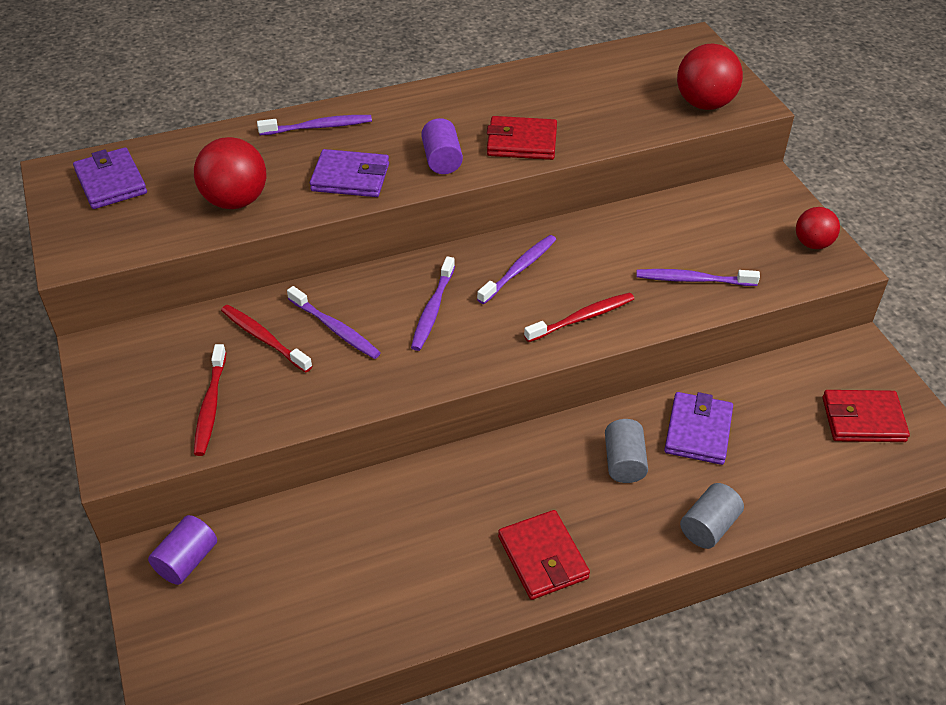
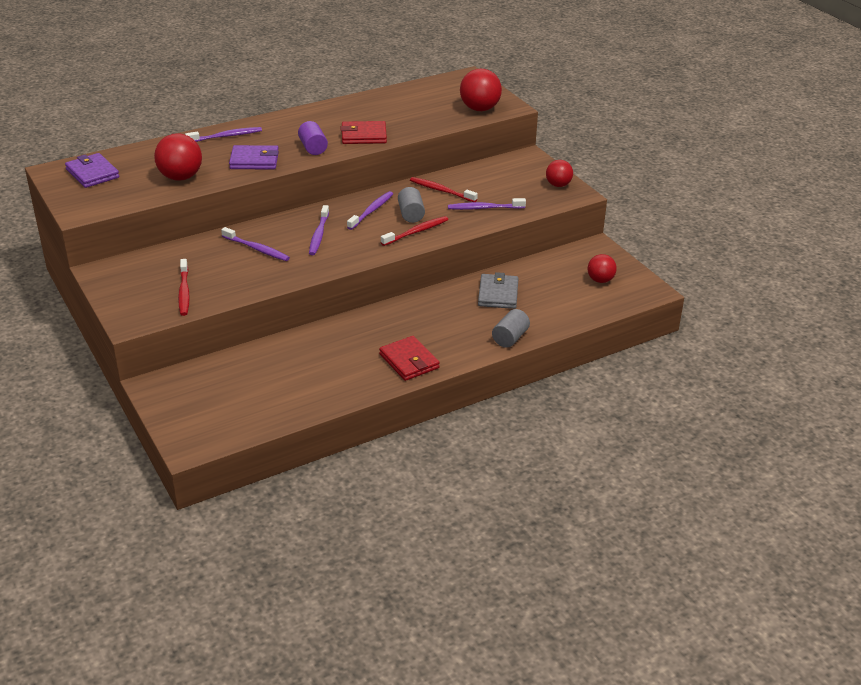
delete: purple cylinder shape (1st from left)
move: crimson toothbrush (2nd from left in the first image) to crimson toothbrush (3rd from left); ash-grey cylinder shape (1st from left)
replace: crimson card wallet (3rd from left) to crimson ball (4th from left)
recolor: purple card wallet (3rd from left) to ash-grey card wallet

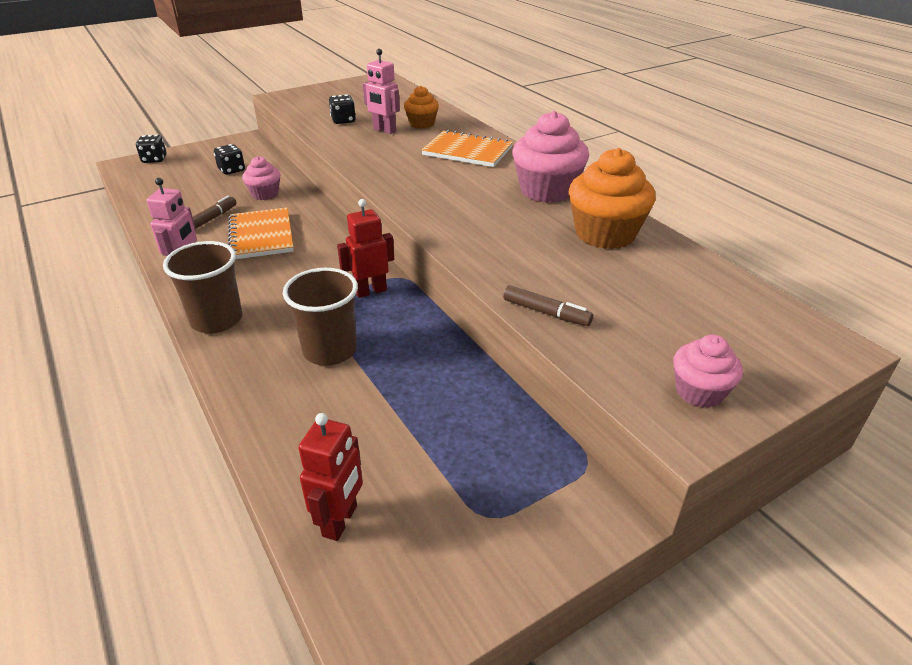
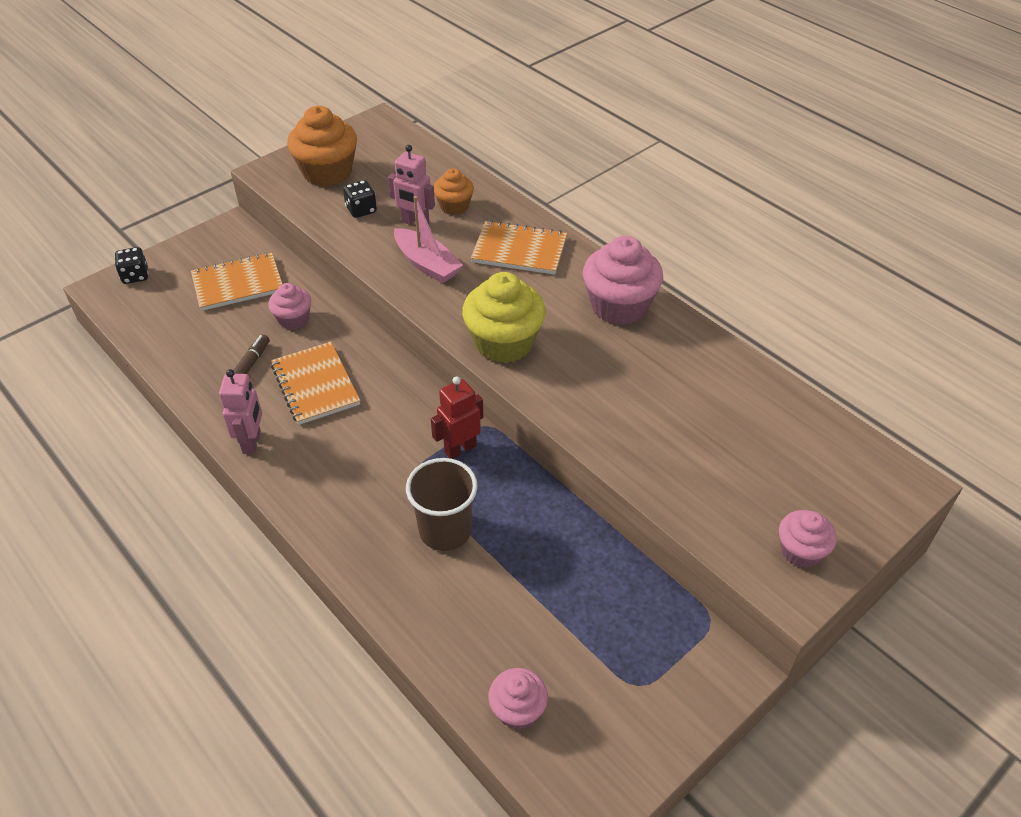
delete: russet beaker (1st from left); russet felt pen (2nd from left)
insert: rosy sailboat; bright yellow cupcake
move: orange cupcake (2nd from left in the first image) to orange cupcake (1st from left)
replace: black die (2nd from left) to orange notebook (1st from left); crimson toy robot (1st from left) to rosy cupcake (2nd from left)

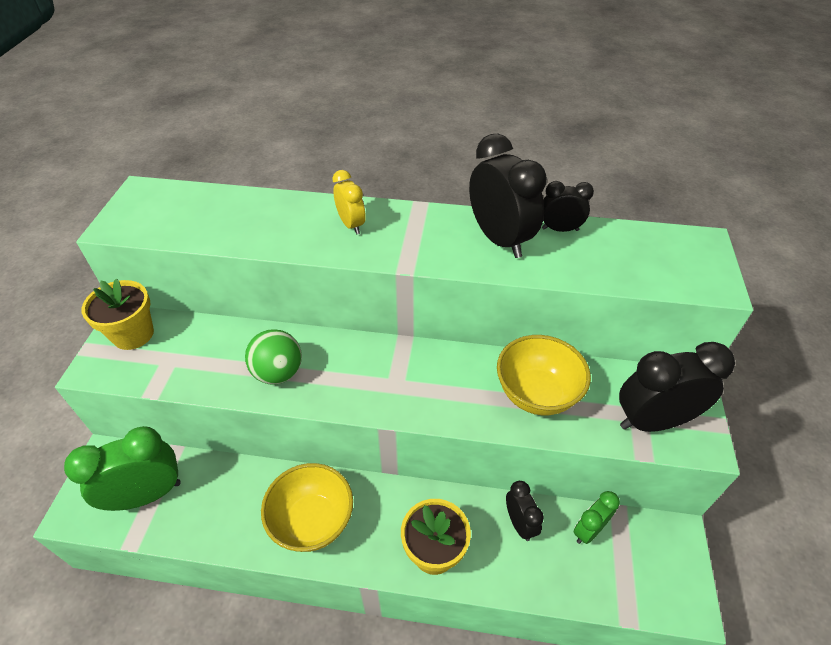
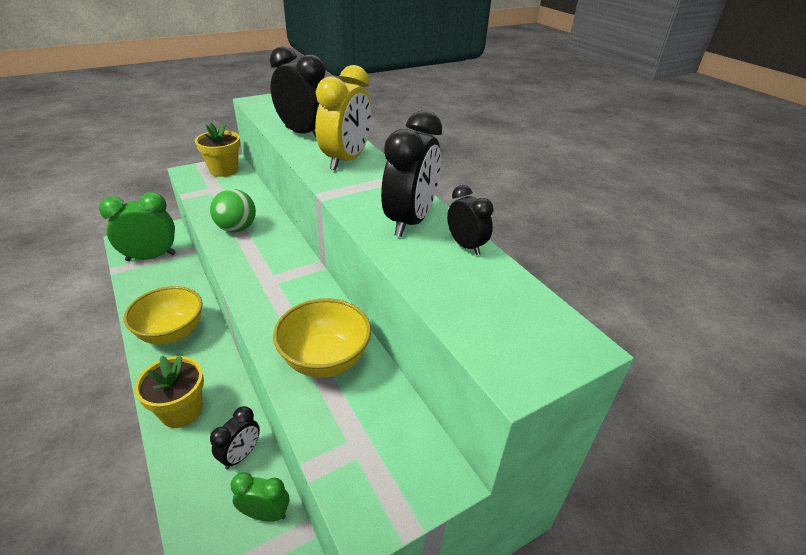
move: black bedside clock (4th from left in the first image) to black bedside clock (2nd from left)
rotate: emerald bedside clock (1st from left) 45 degrees counterclockwise
resize: bright yellow bedside clock x1.82

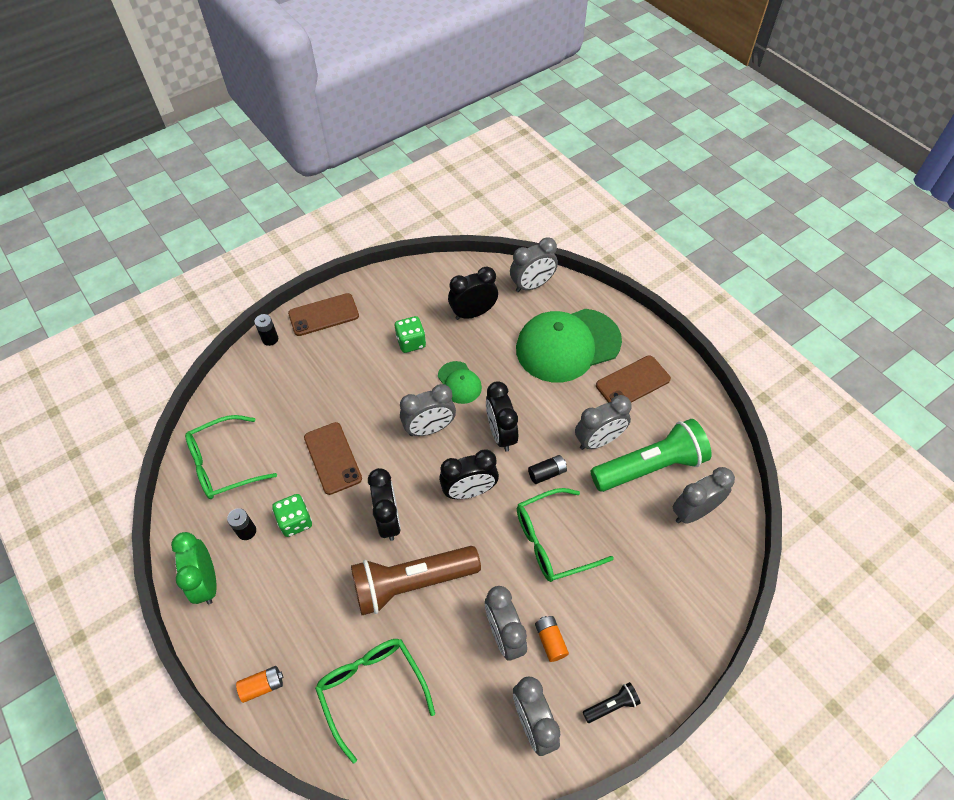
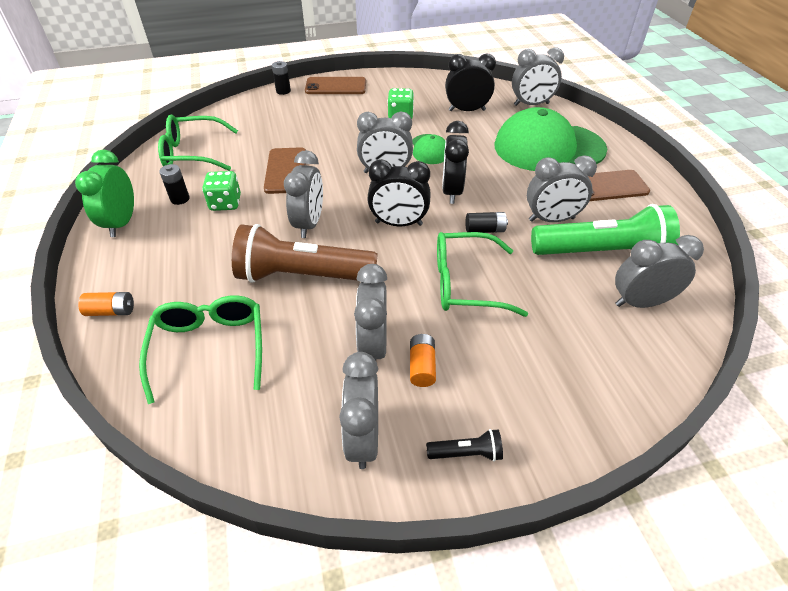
recolor: black bedside clock (1st from left) to ash-grey bedside clock (1st from left)

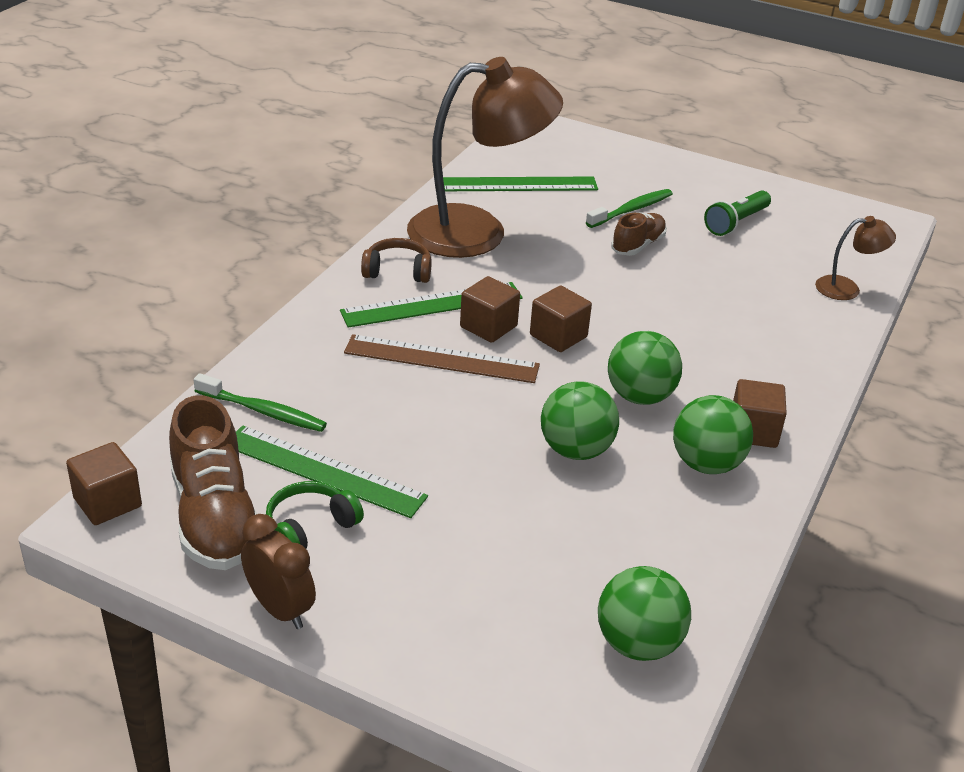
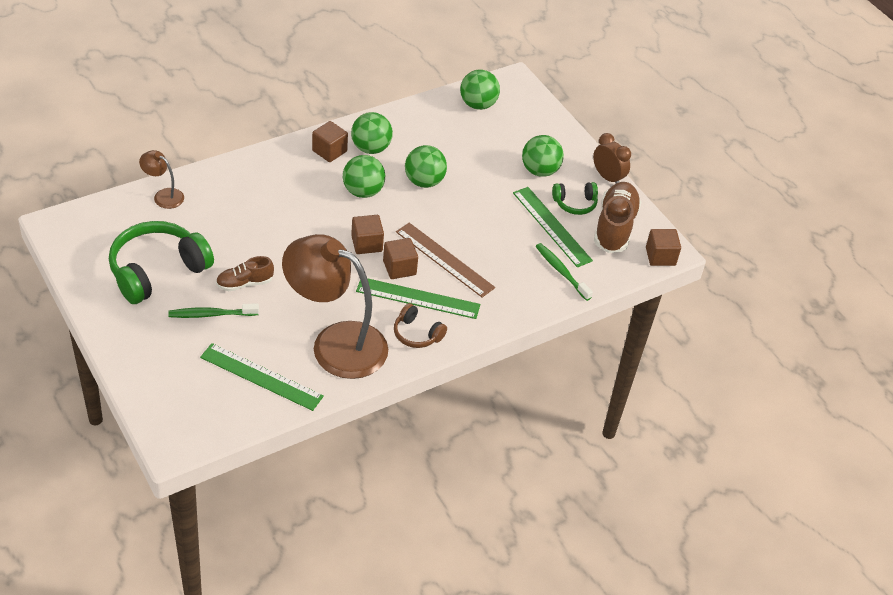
insert: emerald ball (5th from left)
replace: emerald torch to emerald headphones (1st from left)
rotate: russet bedside clock 150 degrees clockwise

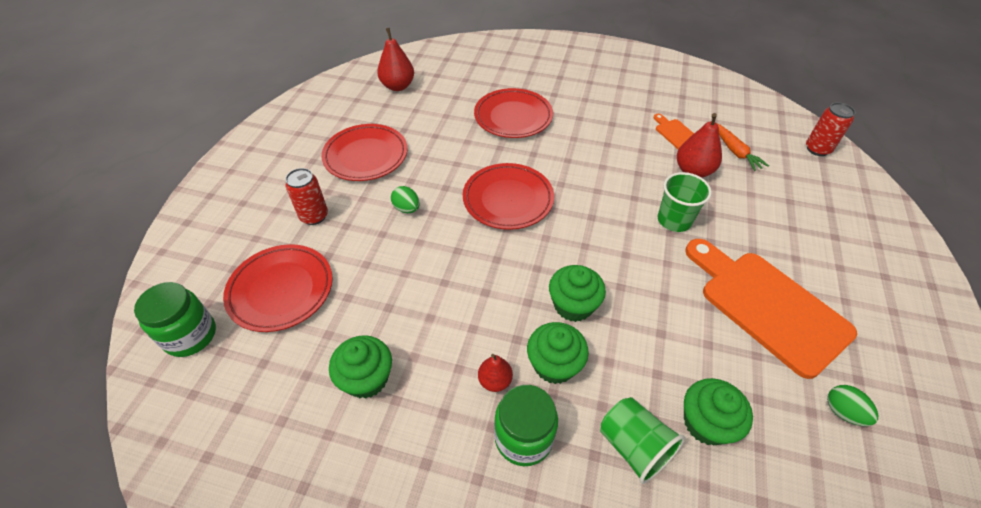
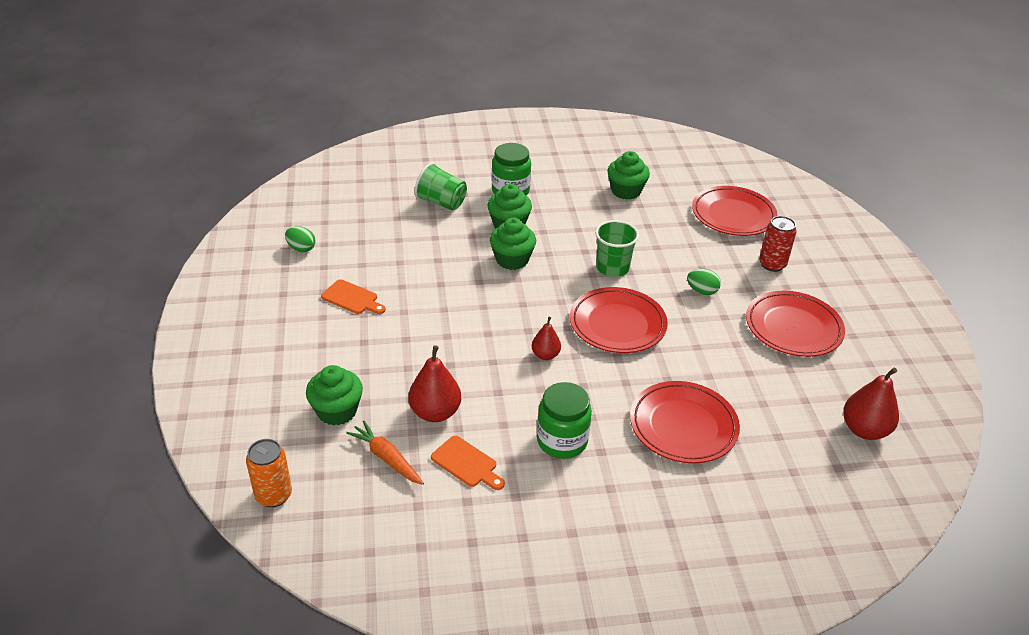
move: emerald jar (1st from left in the first image) to emerald jar (2nd from left); crimson toy pear (2nd from left); emerald beaker (2nd from left); emerald cupcake (4th from left in the first image) to emerald cupcake (1st from left)
recolor: crimson soda can (2nd from left) to orange soda can
resize: orange chopping board (2nd from left in the first image) x0.44

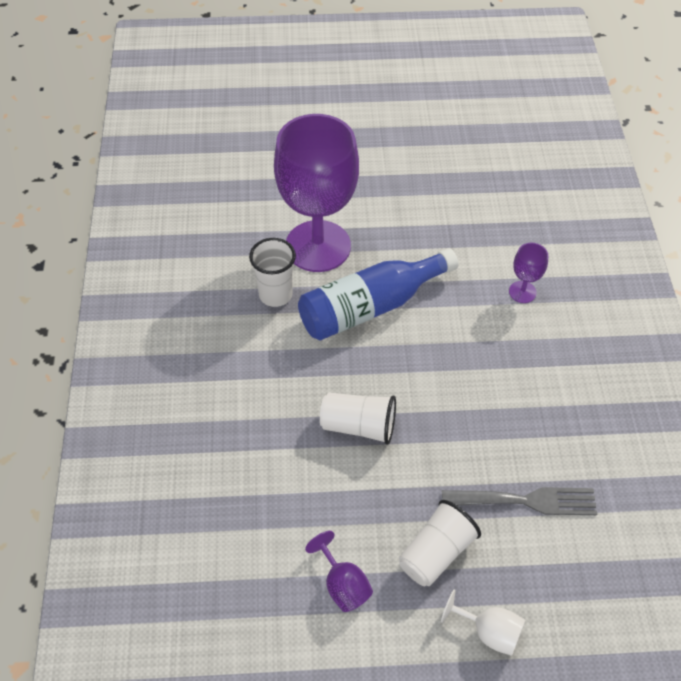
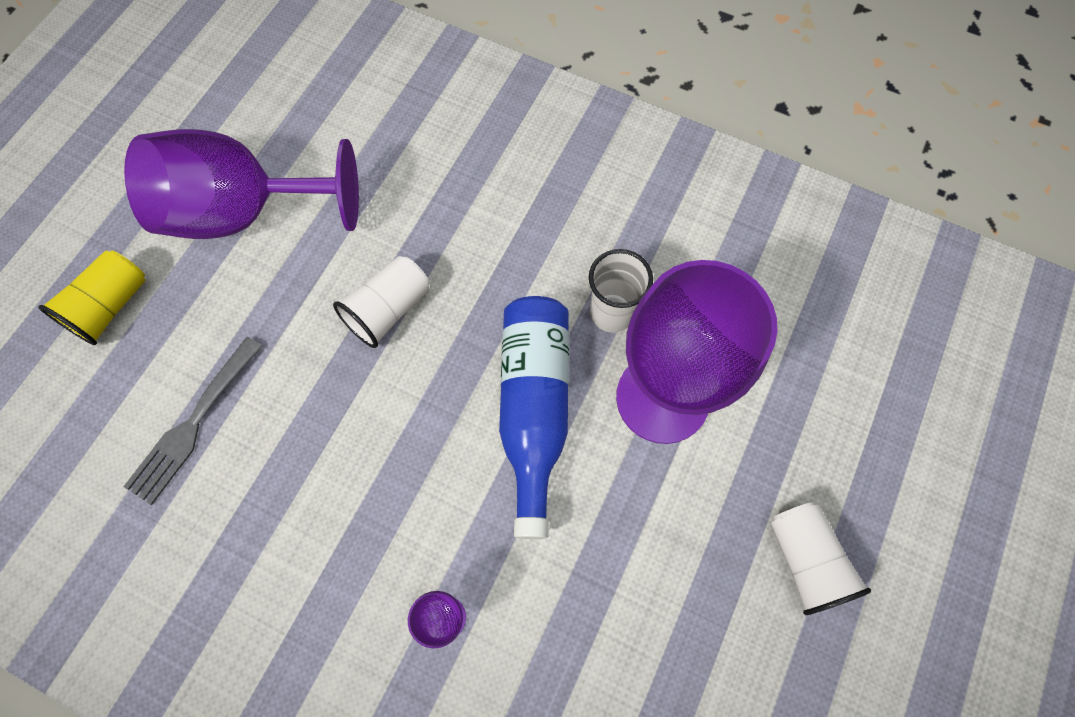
move: pure white beaker (3rd from left)
replace: pure white chalice to bright yellow beaker
resize: purple chalice (2nd from left in the first image) x2.48

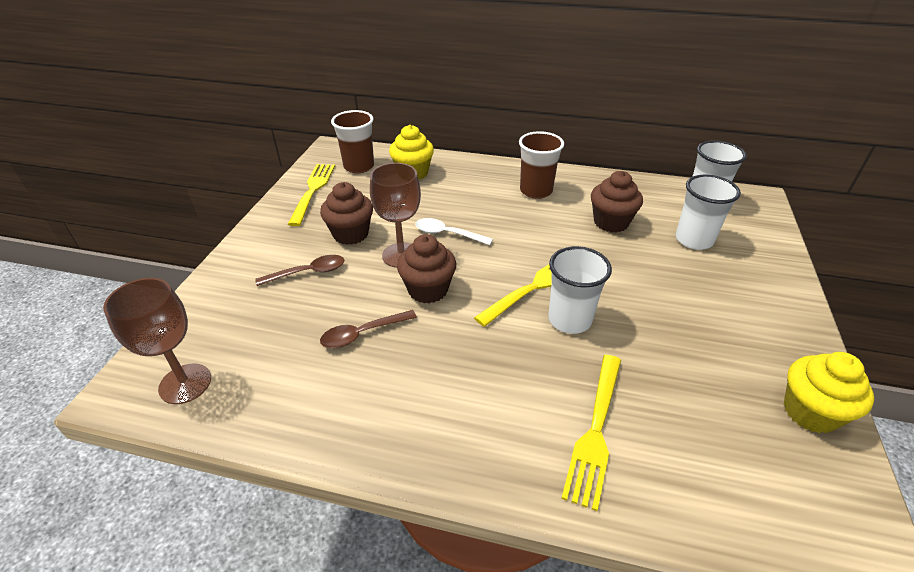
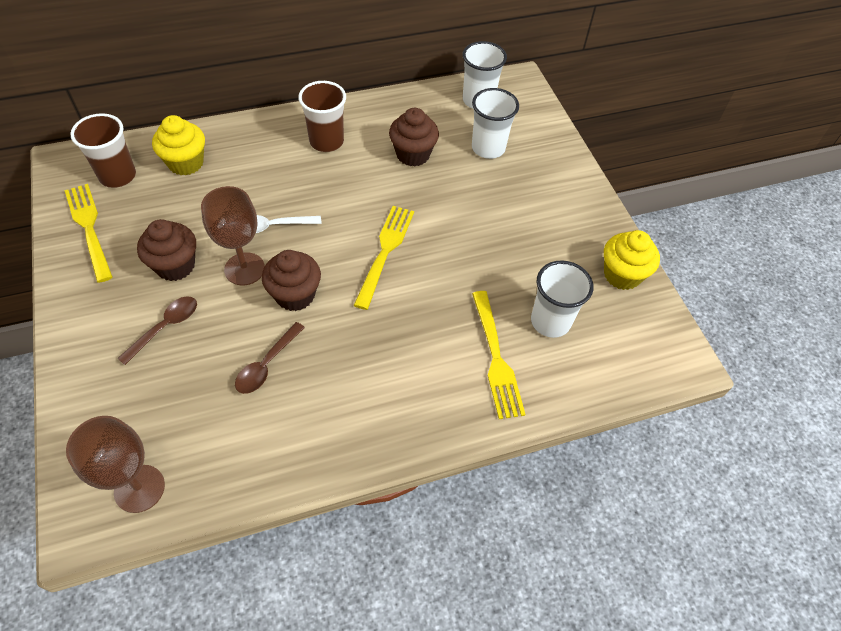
move: pure white beaker (1st from left in the first image) to pure white beaker (3rd from left)

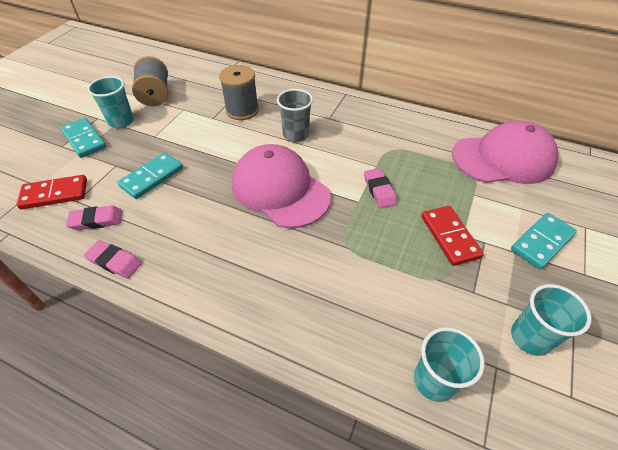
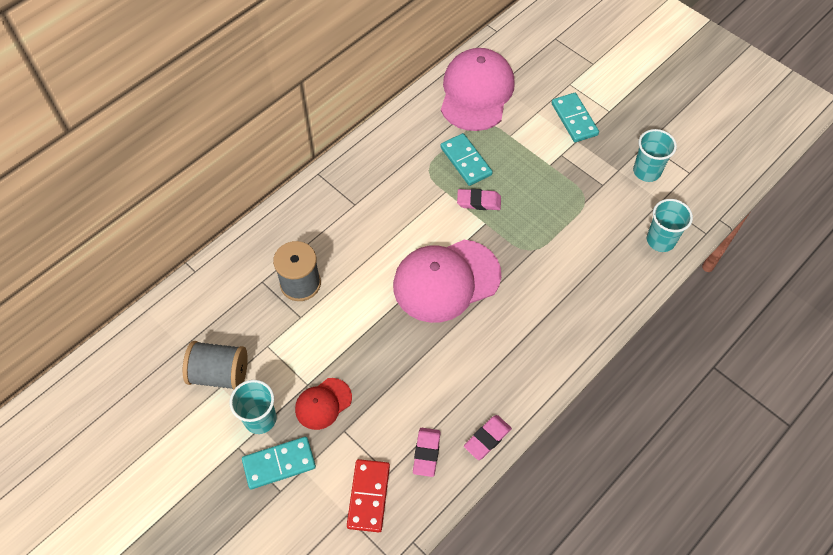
delete: ash-grey beaker; crimson domino (2nd from left)
insert: crimson baseball cap
move: aqua domino (2nd from left)

